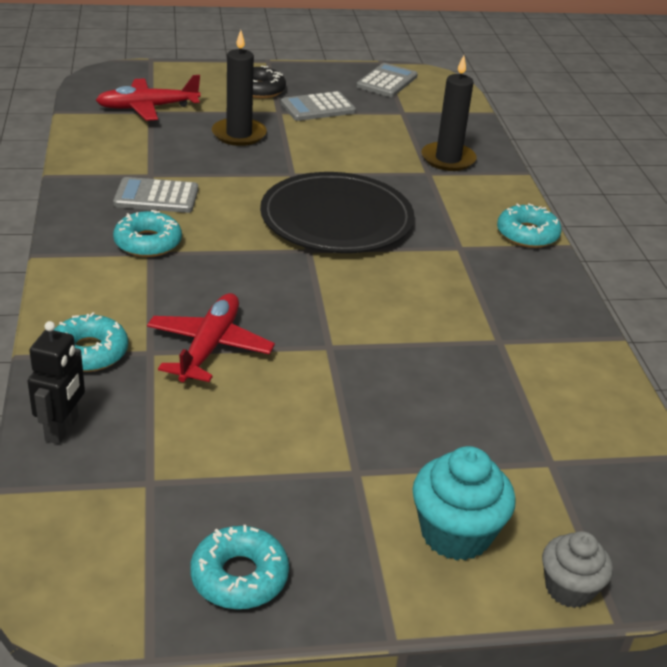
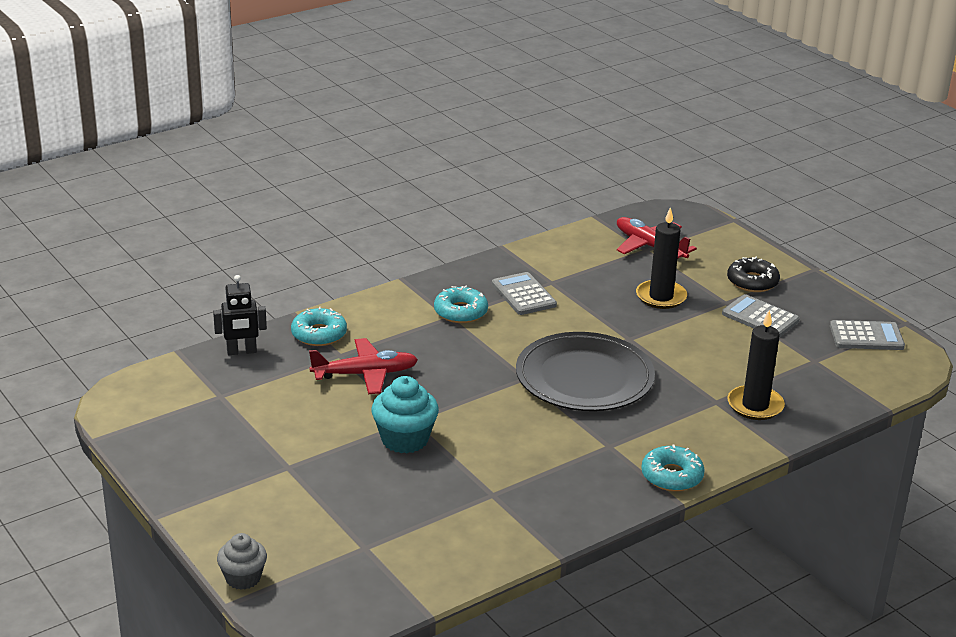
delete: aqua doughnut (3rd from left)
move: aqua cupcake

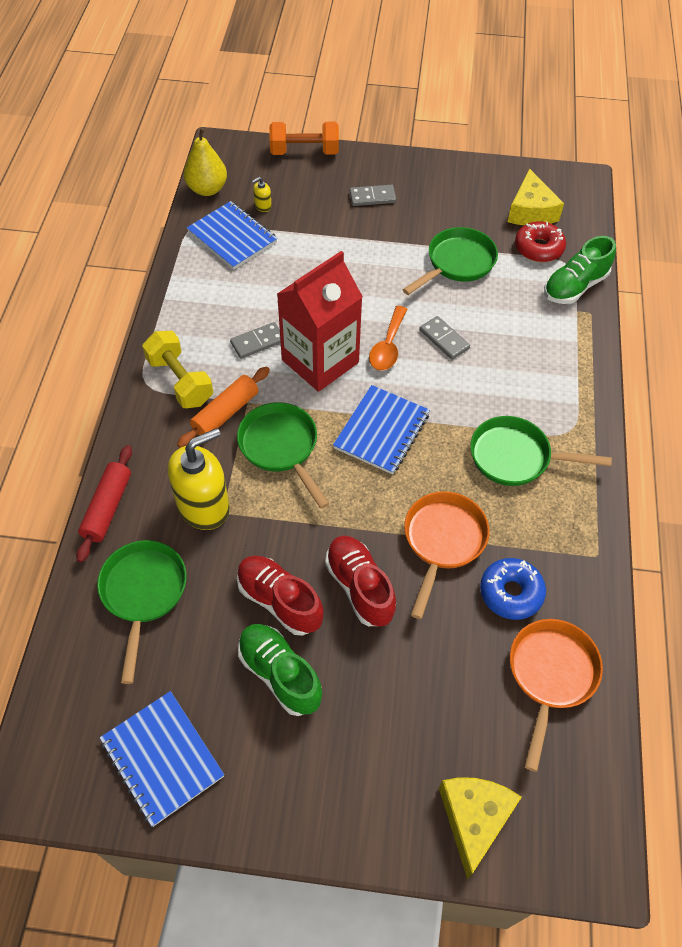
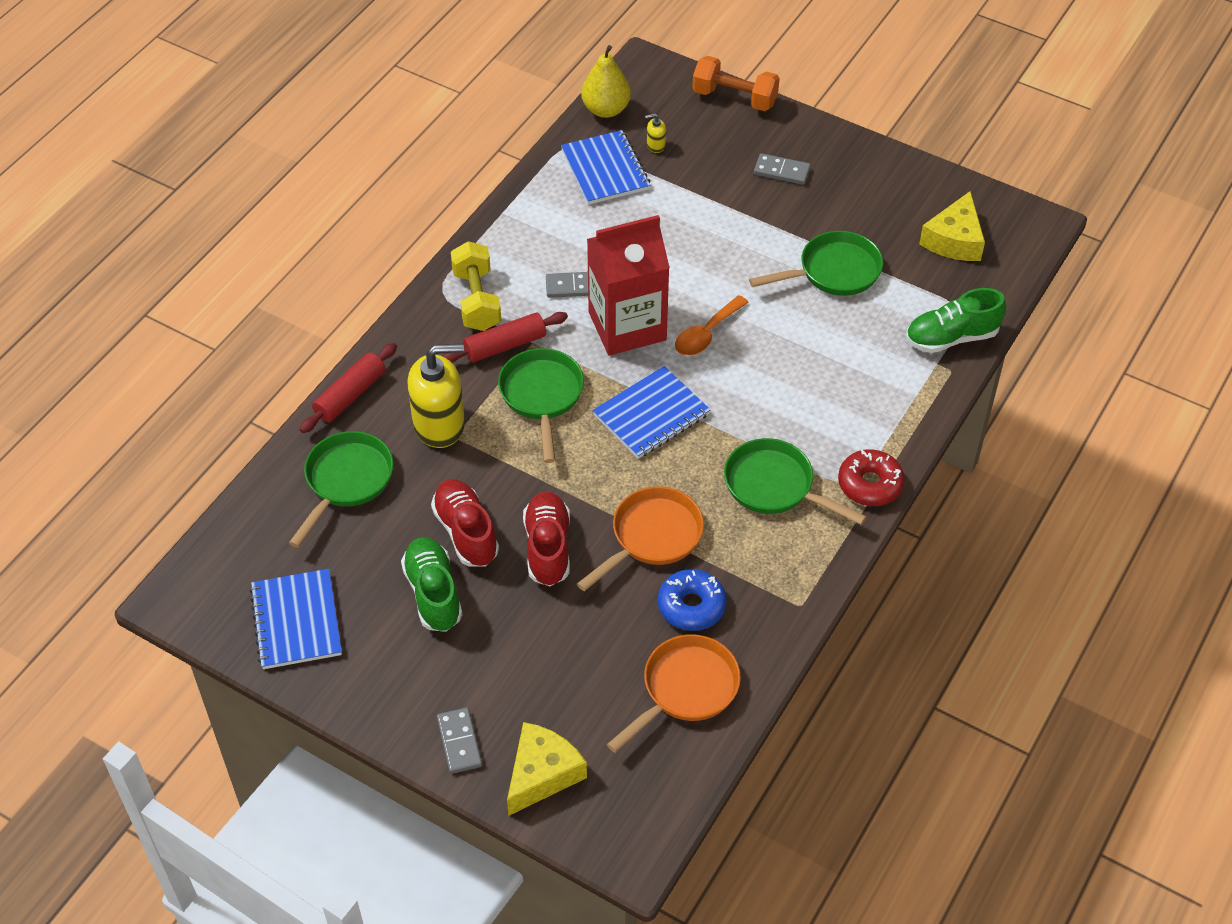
move: ash-grey domino (3rd from left in the first image) to ash-grey domino (1st from left); crimson doughnut
recolor: orange dough roller to crimson dough roller (2nd from left)

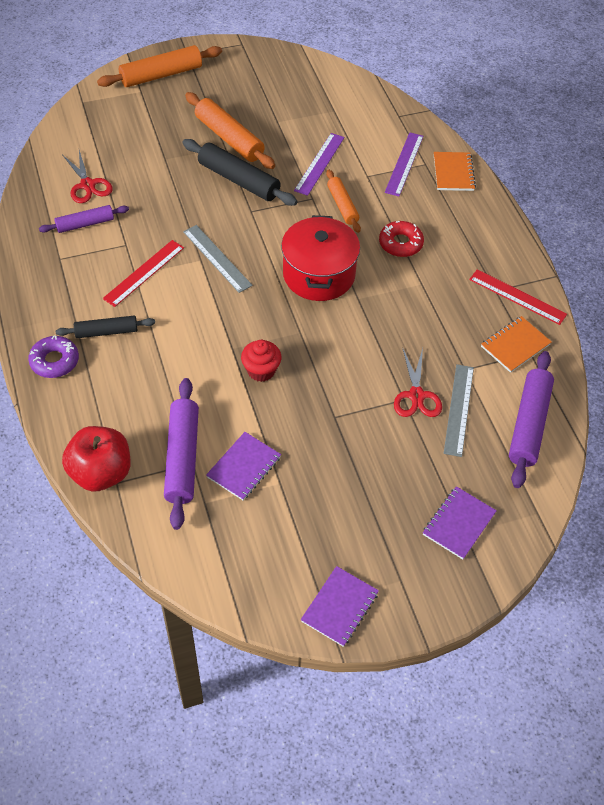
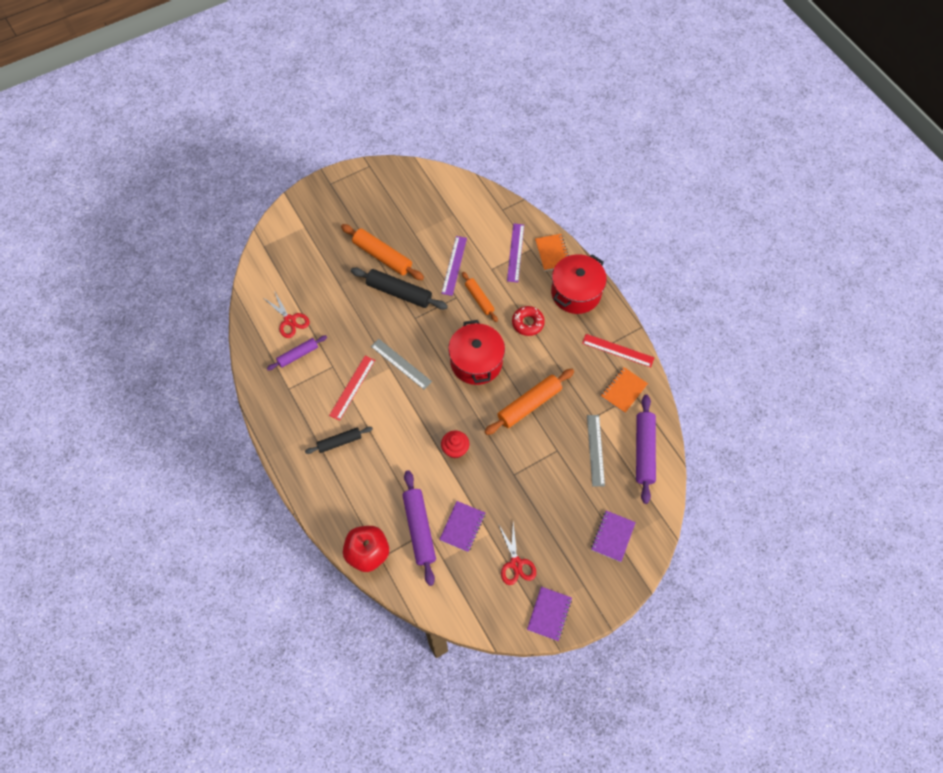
delete: purple doughnut
insert: crimson cooking pot (2nd from left)
move: orange dough roller (1st from left in the first image) to orange dough roller (3rd from left); crimson scissors (2nd from left)

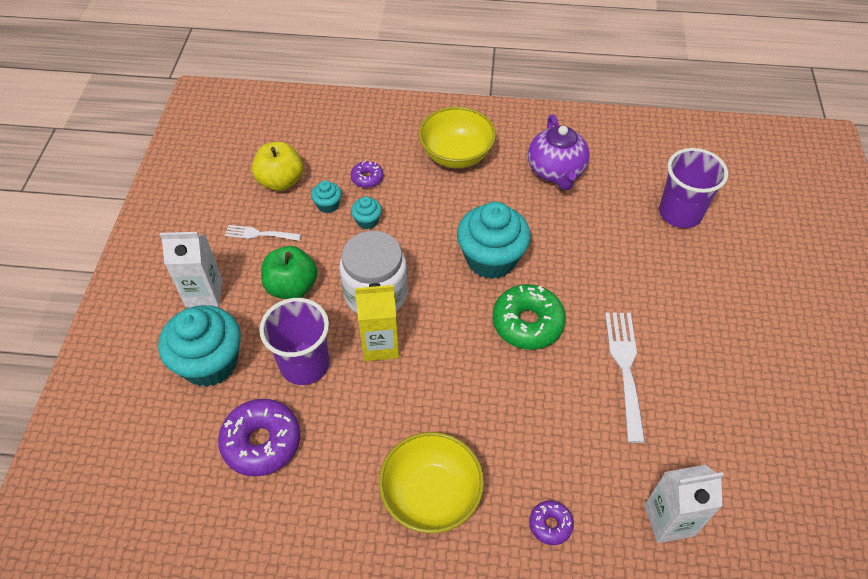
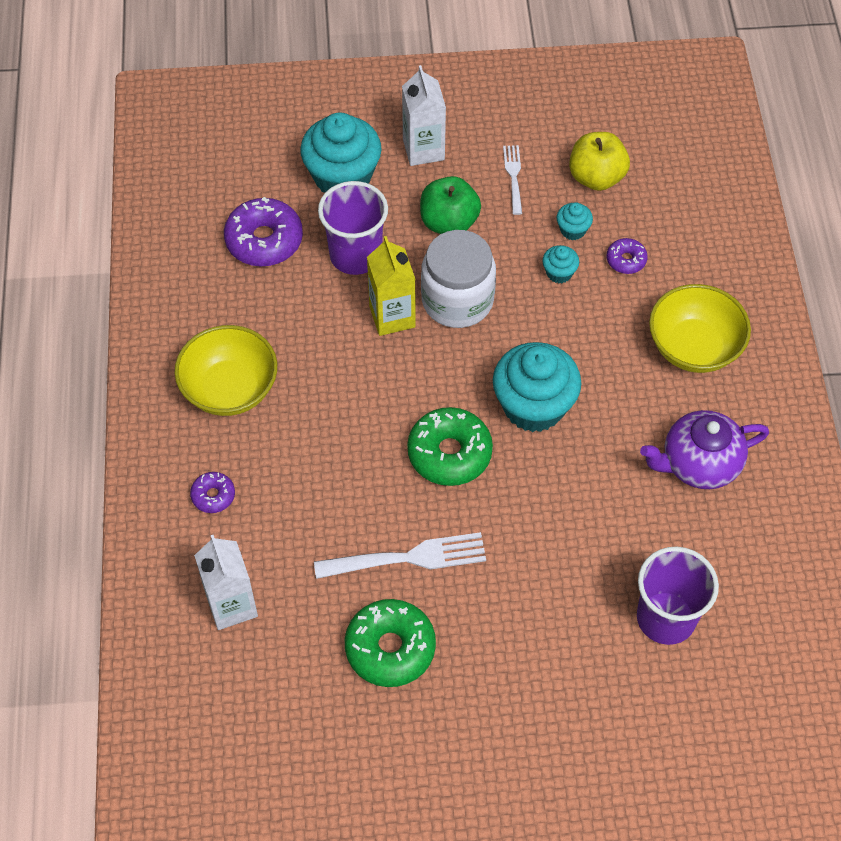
insert: emerald doughnut (1st from left)

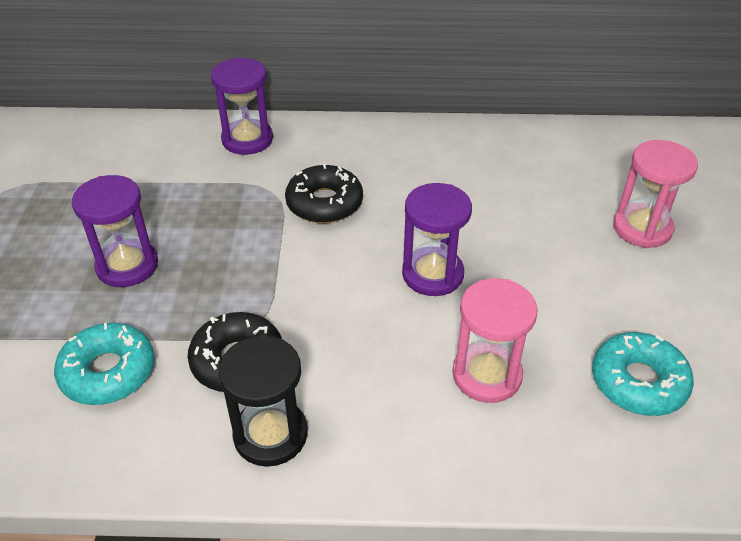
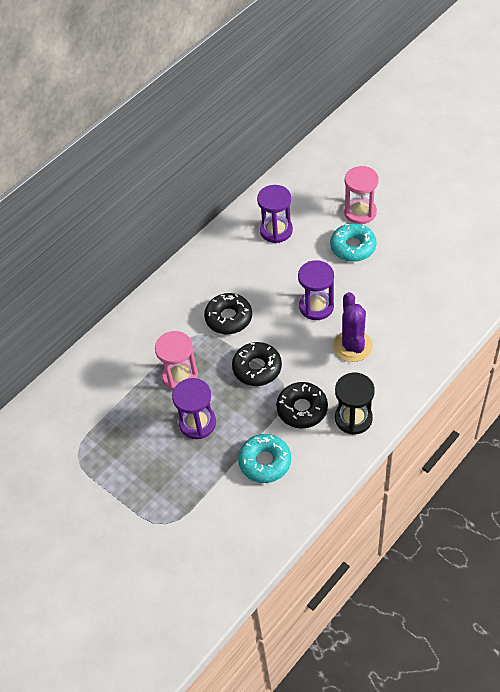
insert: black doughnut (2nd from left); purple cactus
move: purple sandglass (2nd from left); rosy sandglass (1st from left); aqua doughnut (2nd from left)

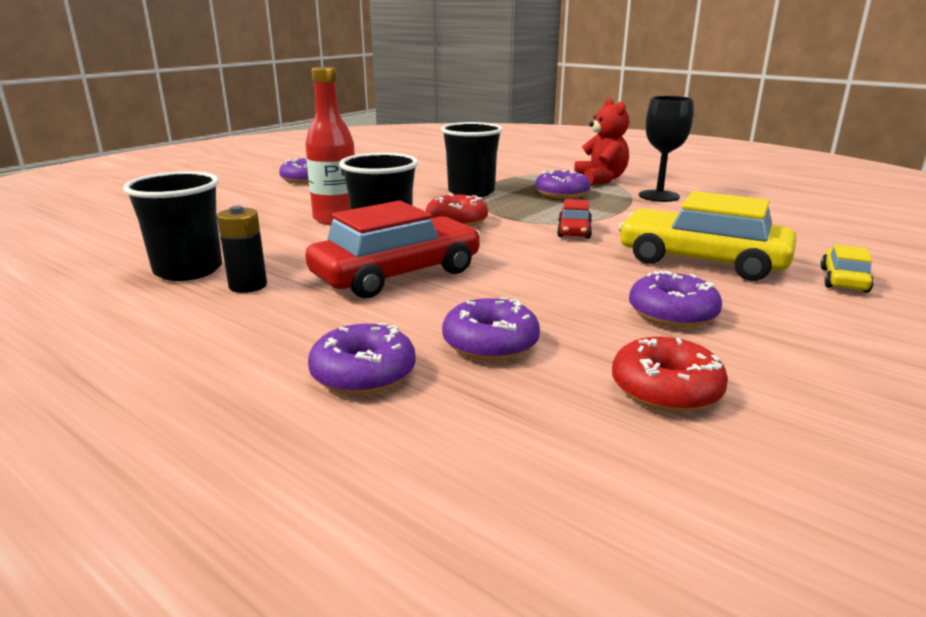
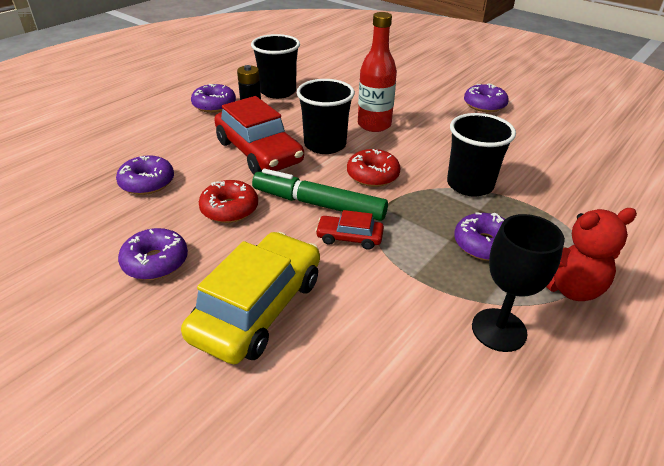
delete: bright yellow automobile (2nd from left)
insert: emerald felt pen
move: purple doughnut (2nd from left in the first image) to purple doughnut (3rd from left); crimson doughnut (2nd from left in the first image) to crimson doughnut (1st from left)

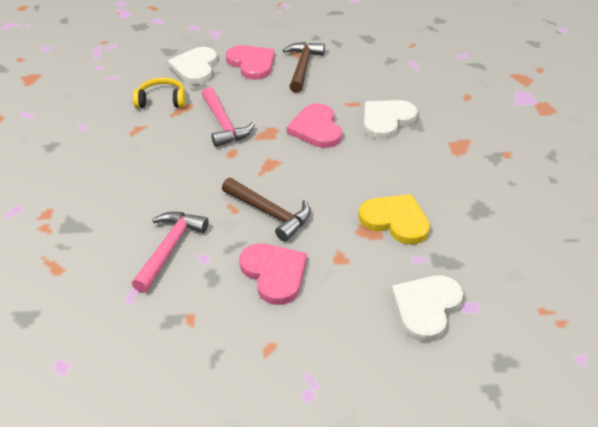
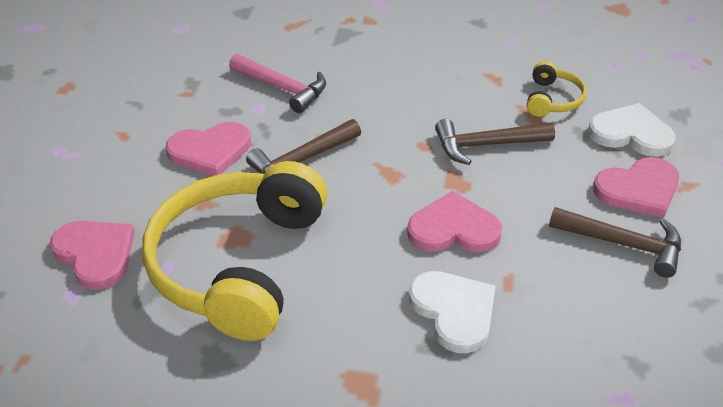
replace: bright yellow heart to bright yellow headphones (1st from left)
recolor: rosy claw hammer (2nd from left) to russet claw hammer (2nd from left); pure white heart (3rd from left) to rosy heart (1st from left)

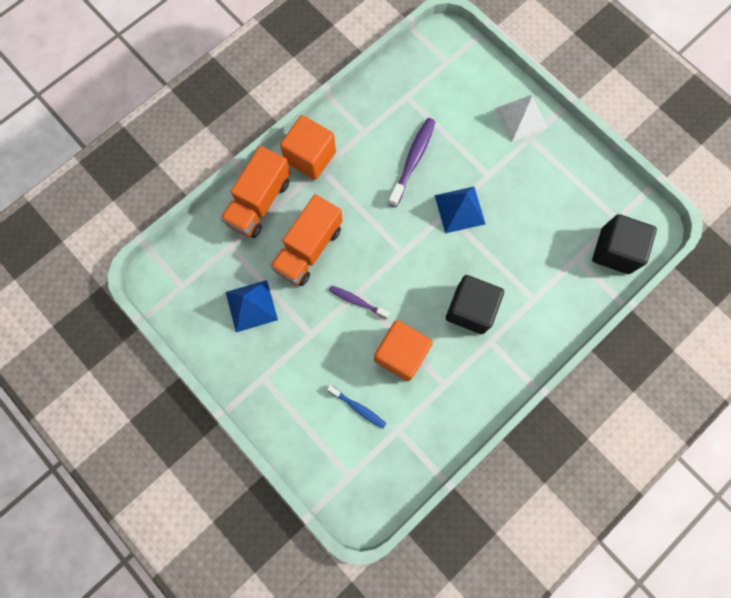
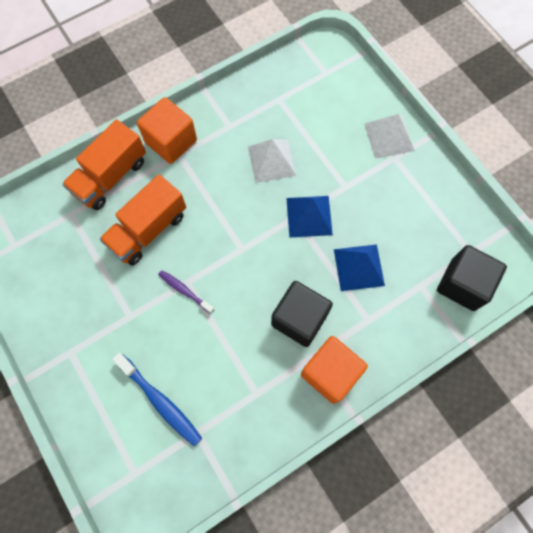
move: blue pyramid shape (1st from left in the first image) to blue pyramid shape (2nd from left); orange solid cube (2nd from left)
replace: purple toothbrush (2nd from left) to pure white pyramid shape (1st from left)
resize: blue toothbrush x1.63

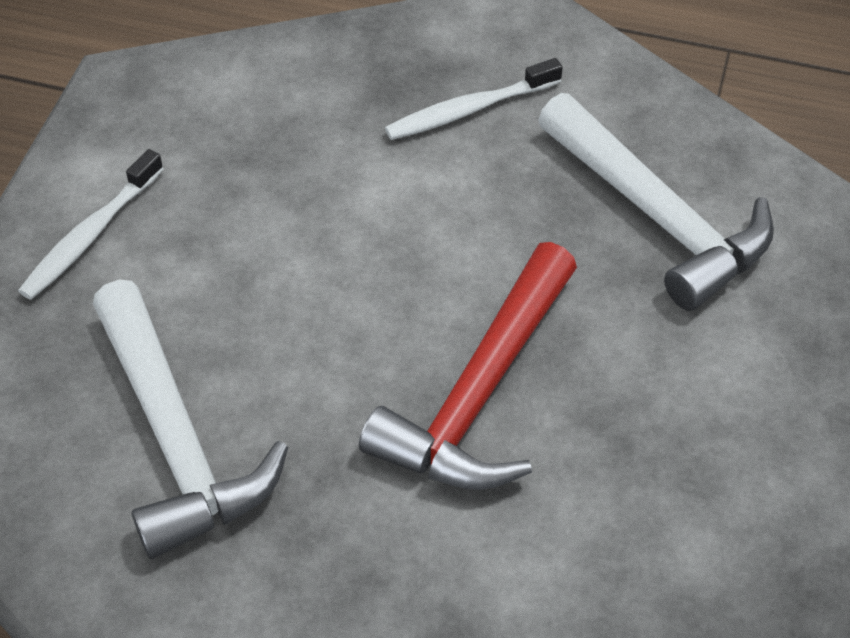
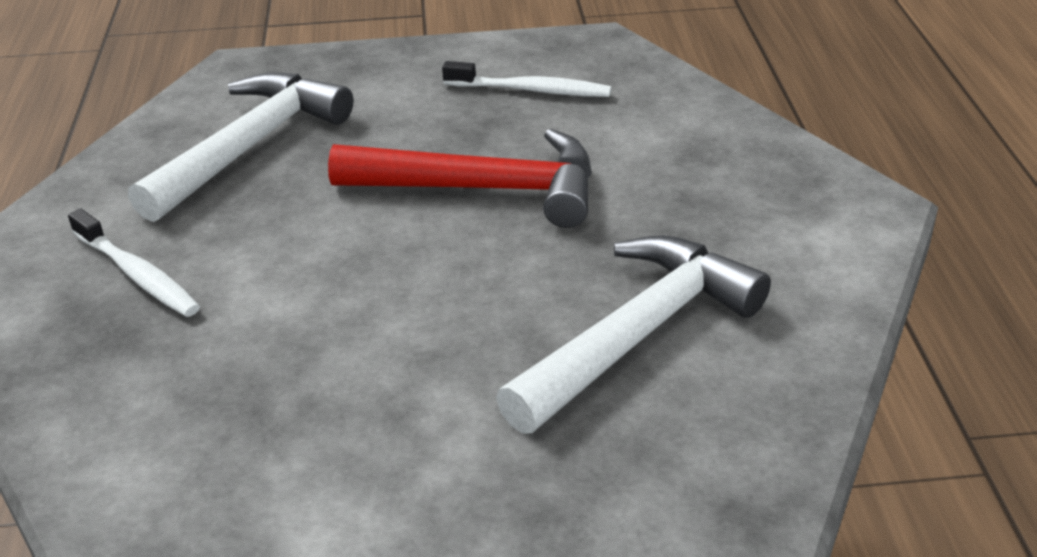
move: pure white toothbrush (1st from left in the first image) to pure white toothbrush (2nd from left)

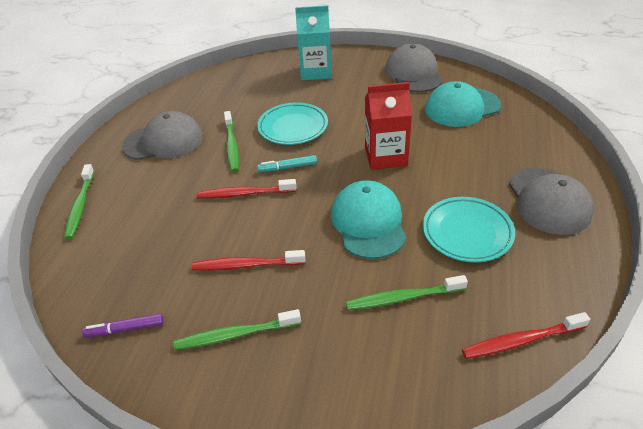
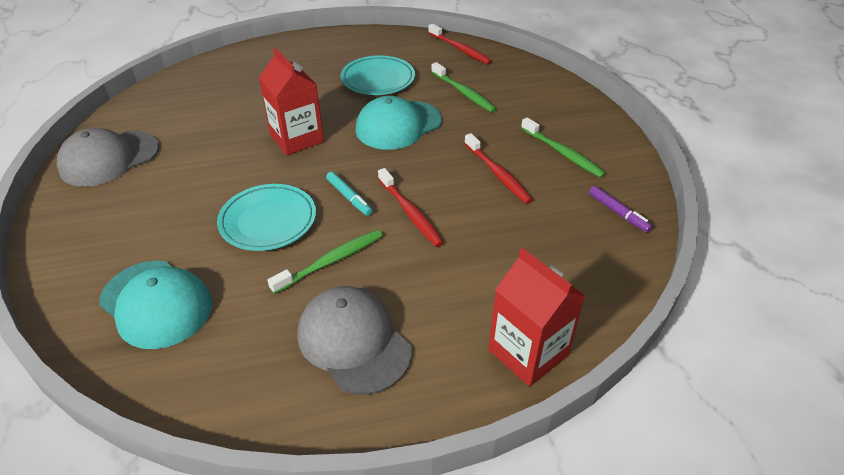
delete: aqua milk carton; ash-grey baseball cap (3rd from left)
move: aqua baseball cap (2nd from left in the first image) to aqua baseball cap (1st from left)
replace: emerald toothbrush (1st from left) to crimson milk carton (2nd from left)

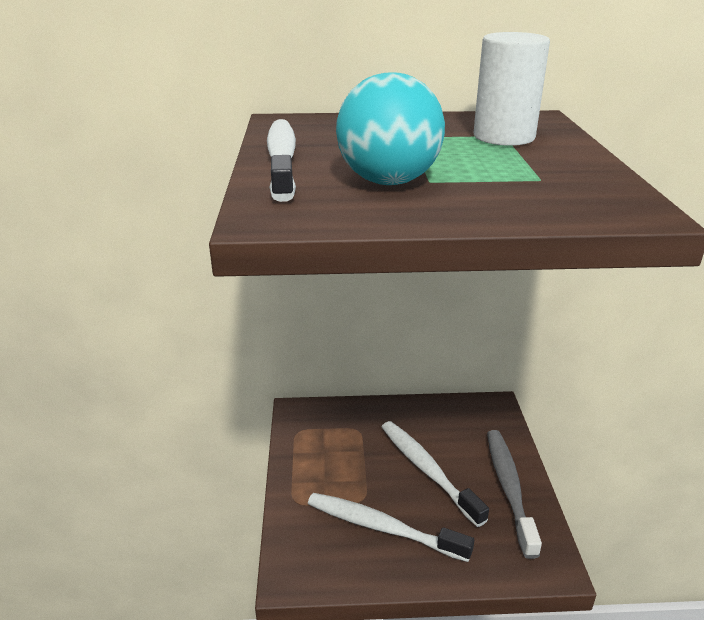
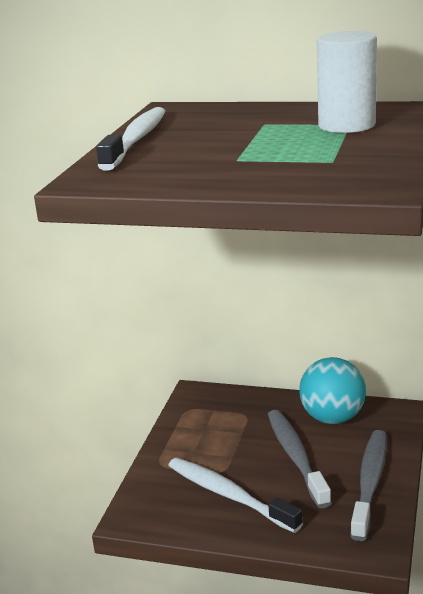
move: aqua ball
recolor: pure white toothbrush (3rd from left) to ash-grey toothbrush (1st from left)

